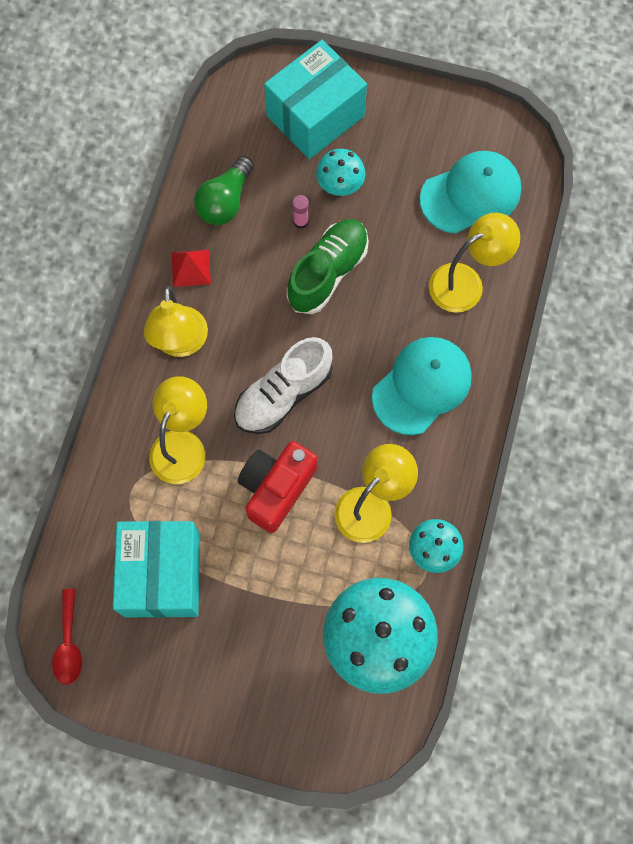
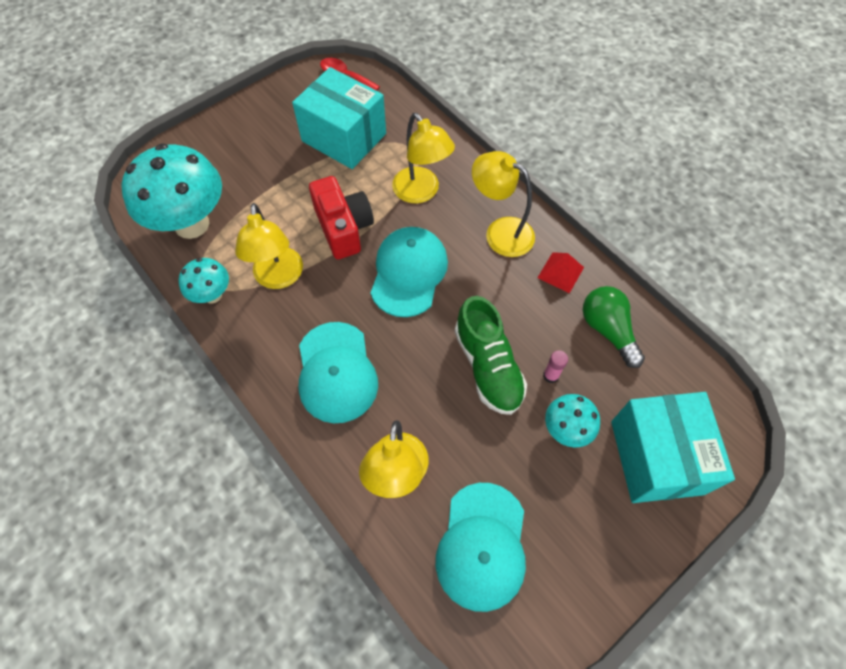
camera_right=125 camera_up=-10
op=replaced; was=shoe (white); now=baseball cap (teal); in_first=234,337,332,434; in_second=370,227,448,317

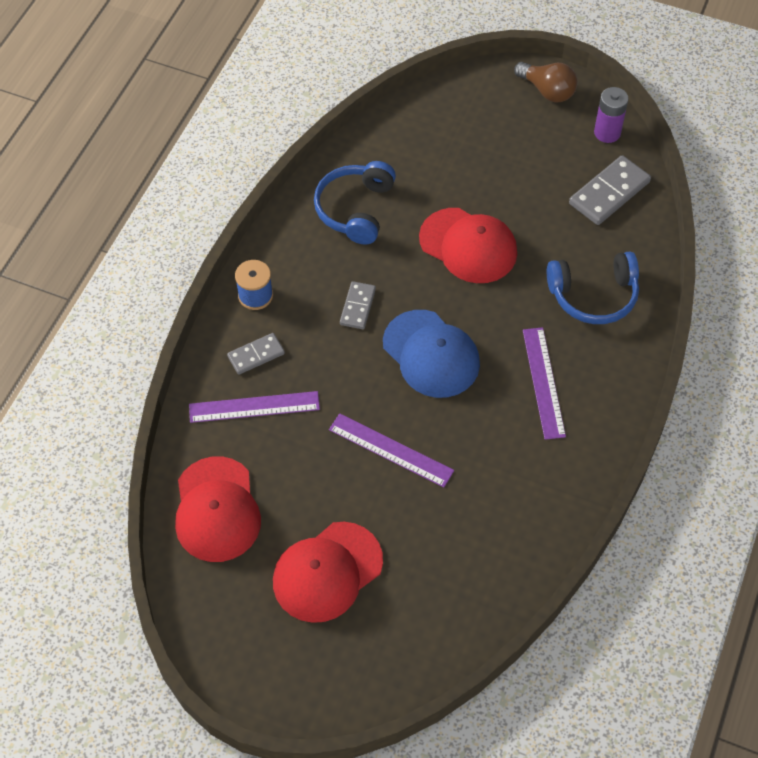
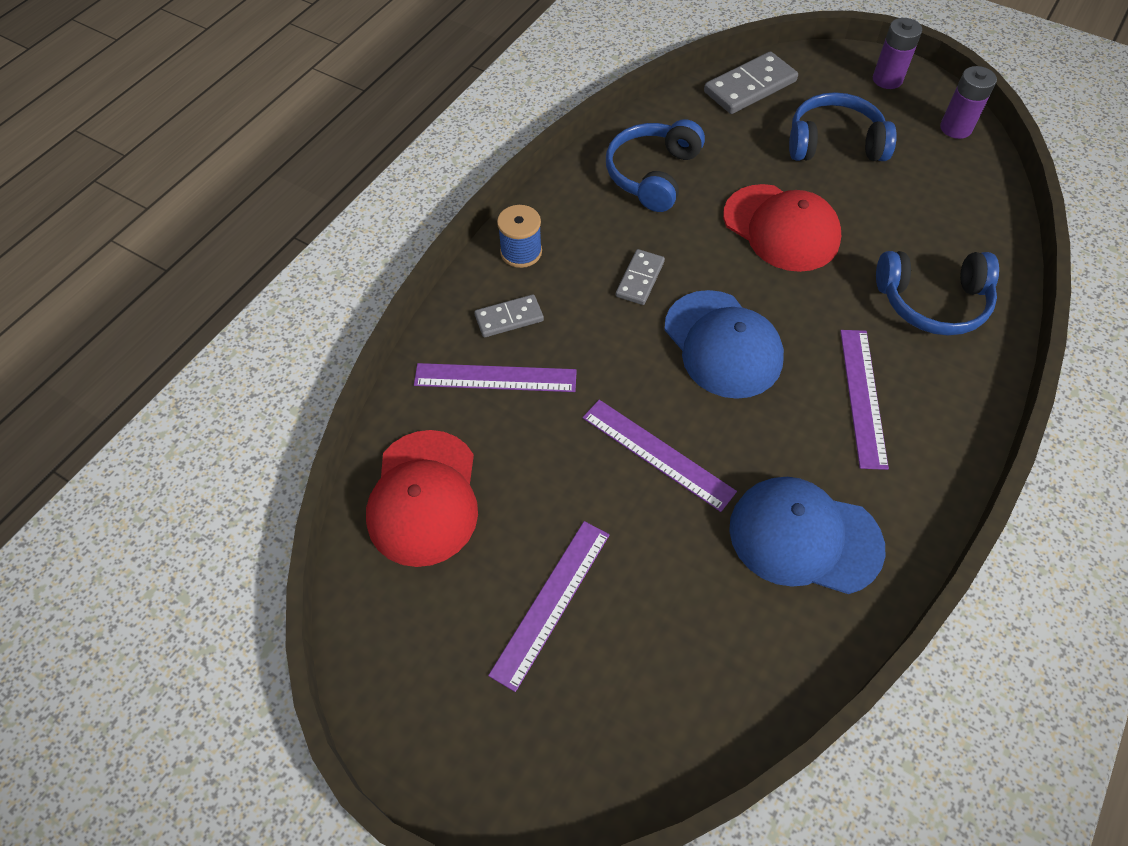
camera_right=10 camera_up=0
op=replaced; was=baseball cap (crimson); now=measuring stick (purple); in_first=273,522,383,623; in_second=488,521,610,692
op=moved; was=domino piece (grey); in_first=569,155,651,225; in_second=704,51,798,114
op=added; now=baseball cap (cobalt); in_second=729,477,885,594
op=added; now=headset (cobalt); in_second=789,92,897,161
op=replaced; was=lightbulb (russet); now=power cell (purple); in_first=514,62,577,102; in_second=873,18,922,89

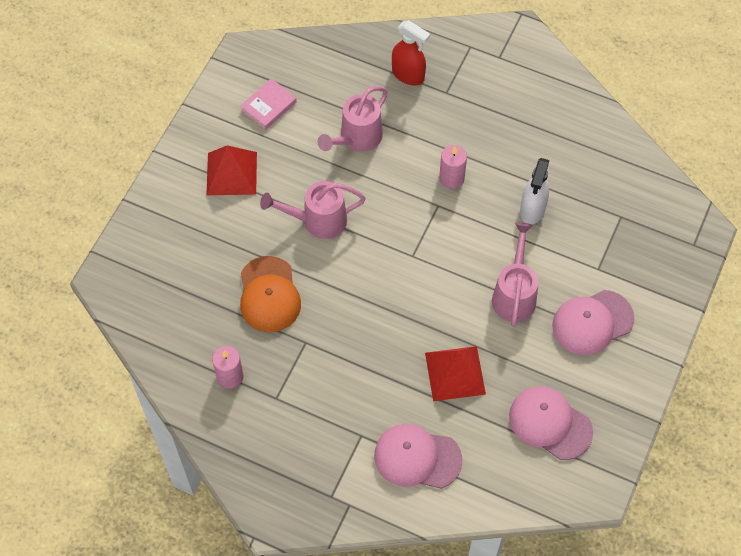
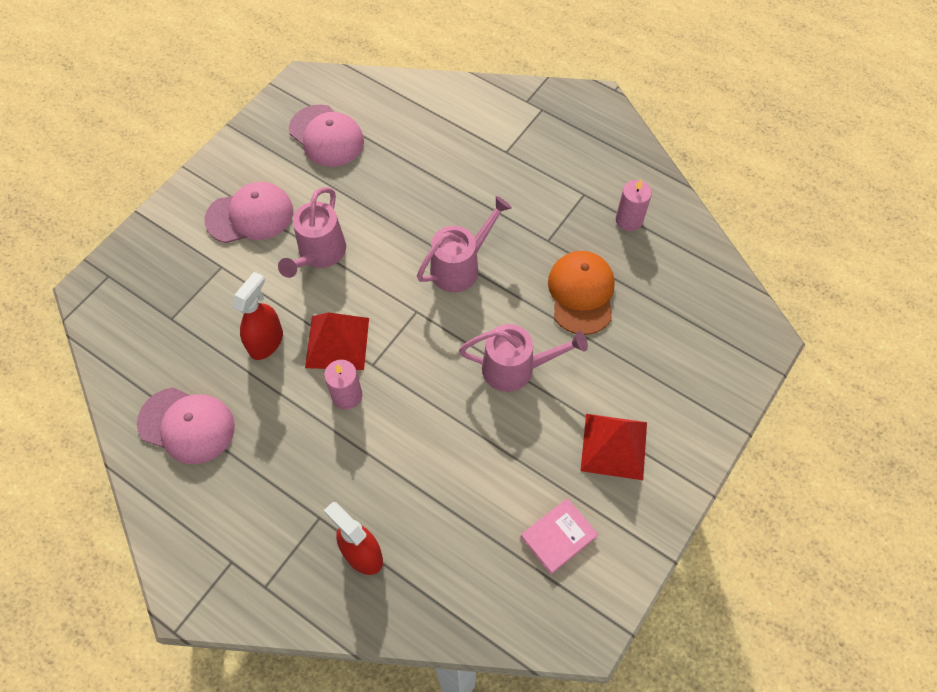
camera_right=-170 camera_up=0
op=moved; was=baseball cap (pink); in_first=374,424,462,489; in_second=137,387,235,464
op=recoloured; was=spray cleaner (white); now=spray cleaner (crimson); in_first=520,158,549,224; in_second=231,272,283,360
op=moved; was=pyramid (crimson); in_first=425,346,486,401; in_second=305,312,369,370
op=moved; was=watering can (pink); in_first=317,86,388,152; in_second=417,196,512,292

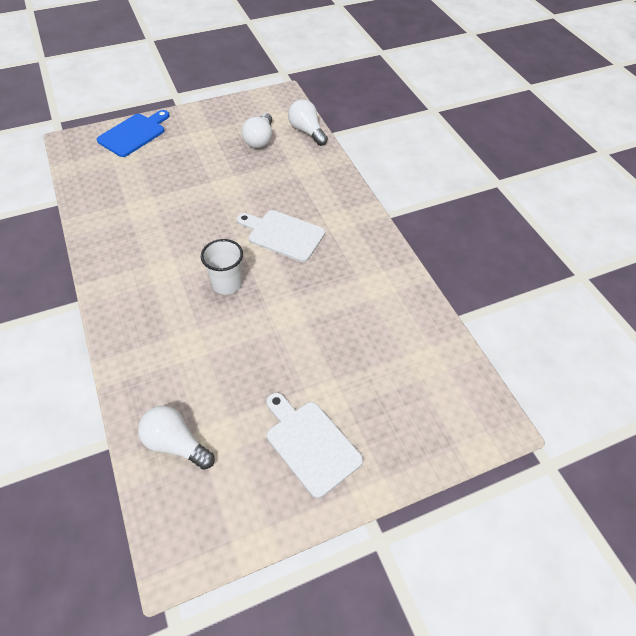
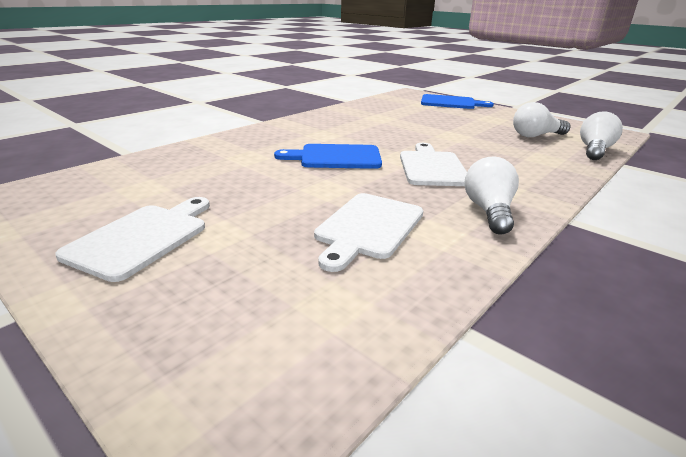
camera_right=65 camera_up=-25
op=replaced; was=cup (white); now=chopping board (cobalt); in_first=201,239,243,294; in_second=274,144,382,169
op=added; now=chopping board (white); in_second=314,193,423,272
op=moved; was=lightbulb (white); in_first=138,406,215,470; in_second=464,157,519,235

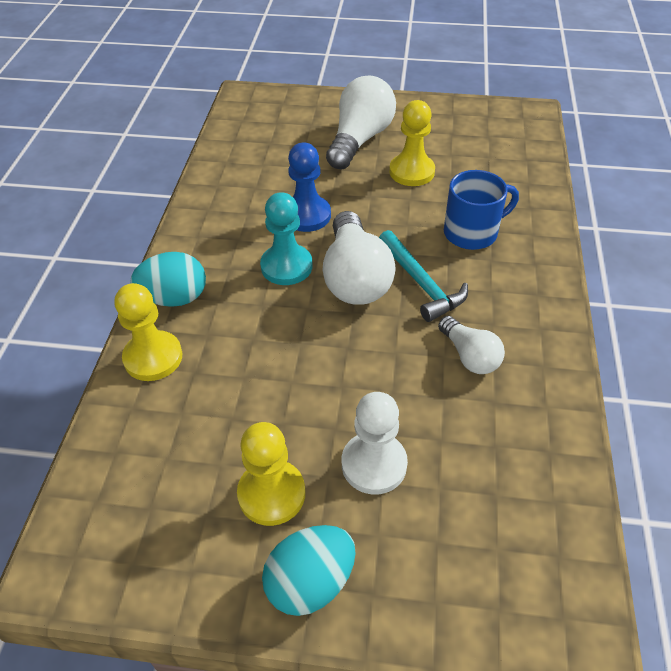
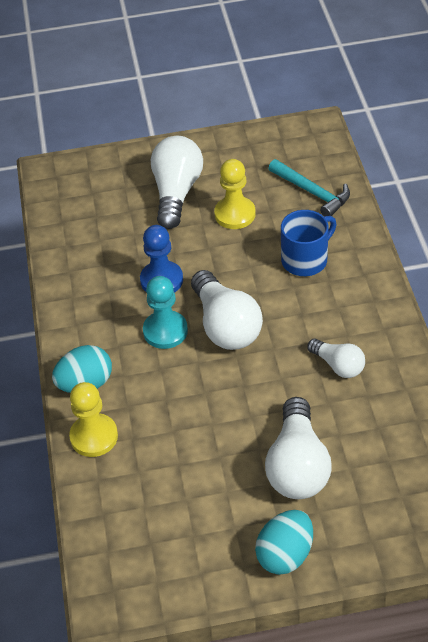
camera_right=-15 camera_up=0
op=replaced; was=pawn (white); now=lightbulb (white); in_first=342,392,408,494; in_second=265,397,331,499
op=moved; was=claw hammer (teal); in_first=379,230,468,322; in_second=268,159,350,216
op=removed; was=pawn (yellow); in_first=237,422,305,526

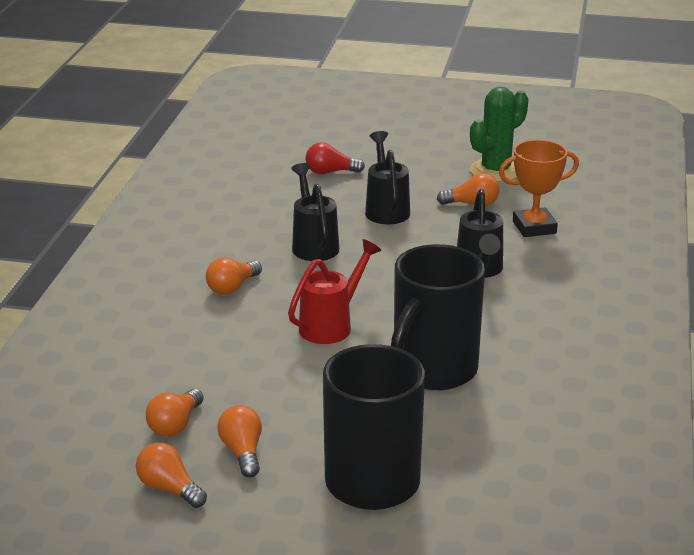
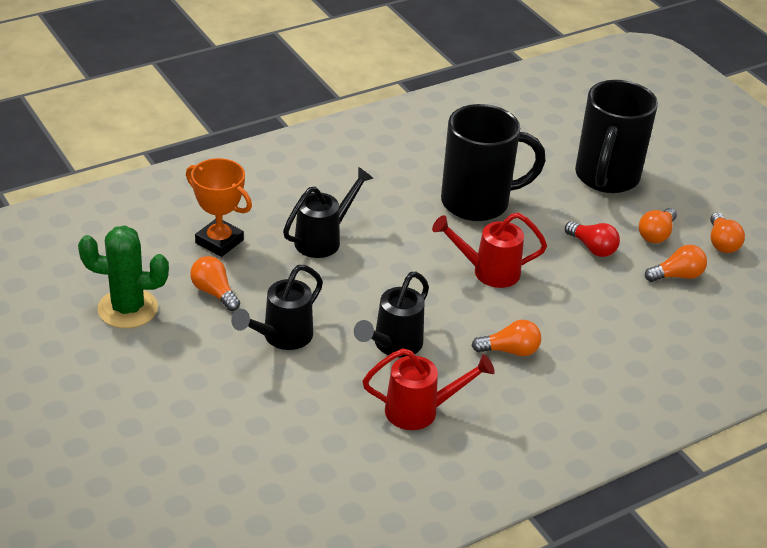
camera_right=-135 camera_up=10
op=added; now=watering can (crimson); in_second=362,348,495,430
op=moved; was=lightbulb (crimson); in_first=305,142,365,174; in_second=565,221,620,257

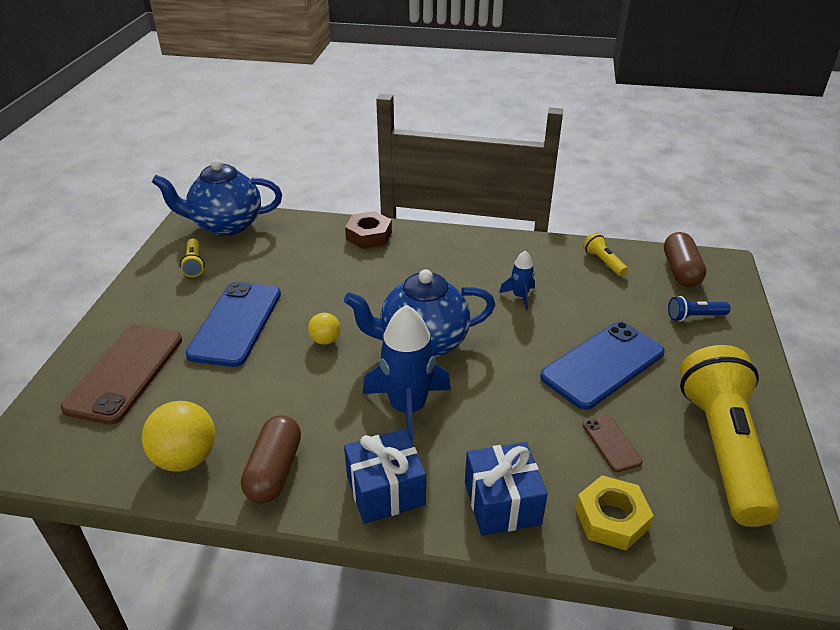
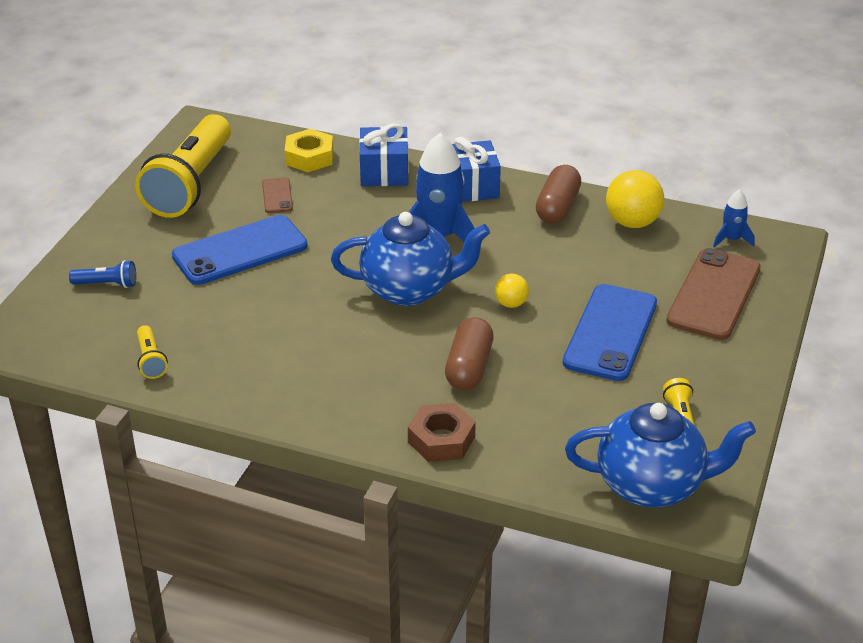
camera_right=-170 camera_up=0
op=moved; was=pill (russet); in_first=664,232,706,287; in_second=445,317,494,390
op=moved; was=toy rocket (cobalt); in_first=499,251,535,310; in_second=713,189,755,248

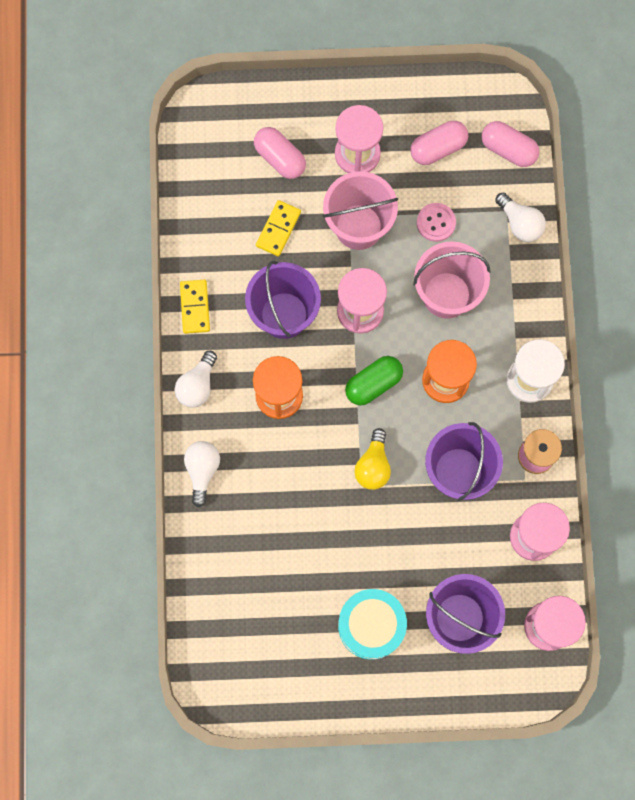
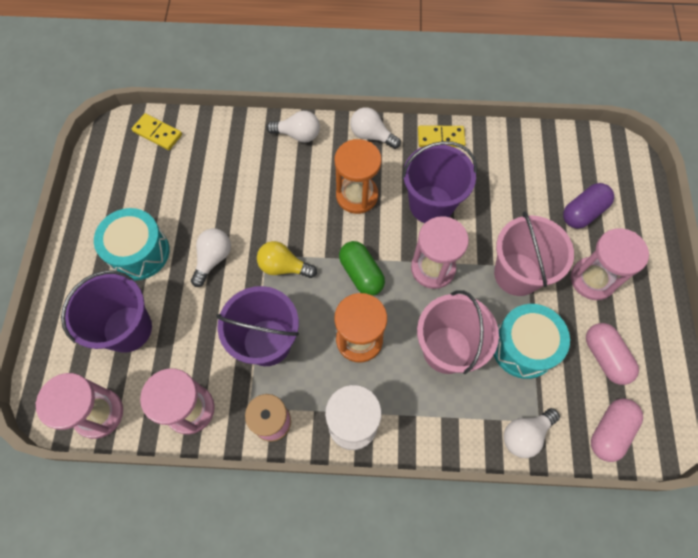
camera_right=95 camera_up=-10
op=moved; was=domino piece (yellow); in_first=256,200,301,257; in_second=132,113,182,150
op=added; now=lightbulb (white); in_second=191,229,231,287
op=replaced; was=sewing button (pink); now=toy drum (teal); in_first=417,203,456,242; in_second=494,304,570,379
op=recoloured; was=pill (pink); now=pill (purple); in_first=254,127,306,179; in_second=563,183,614,229

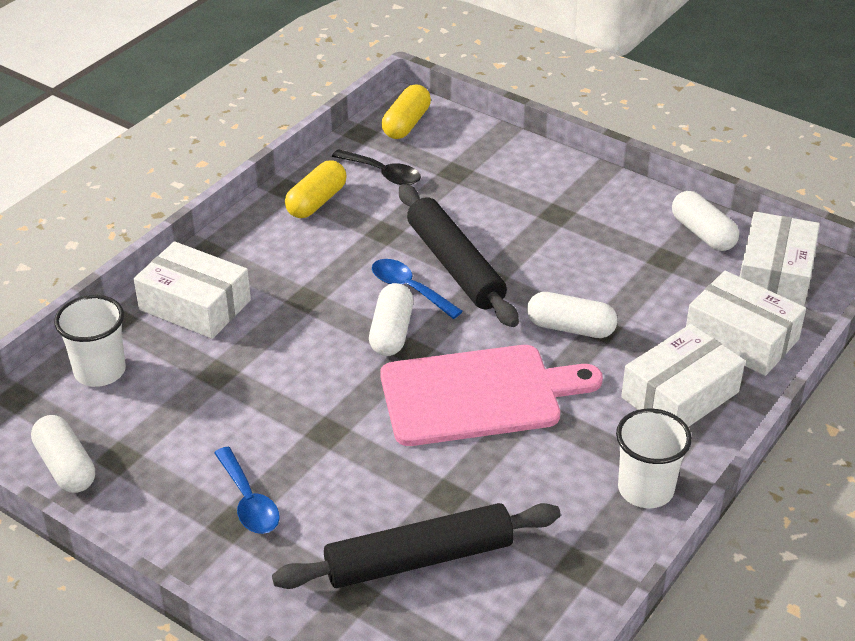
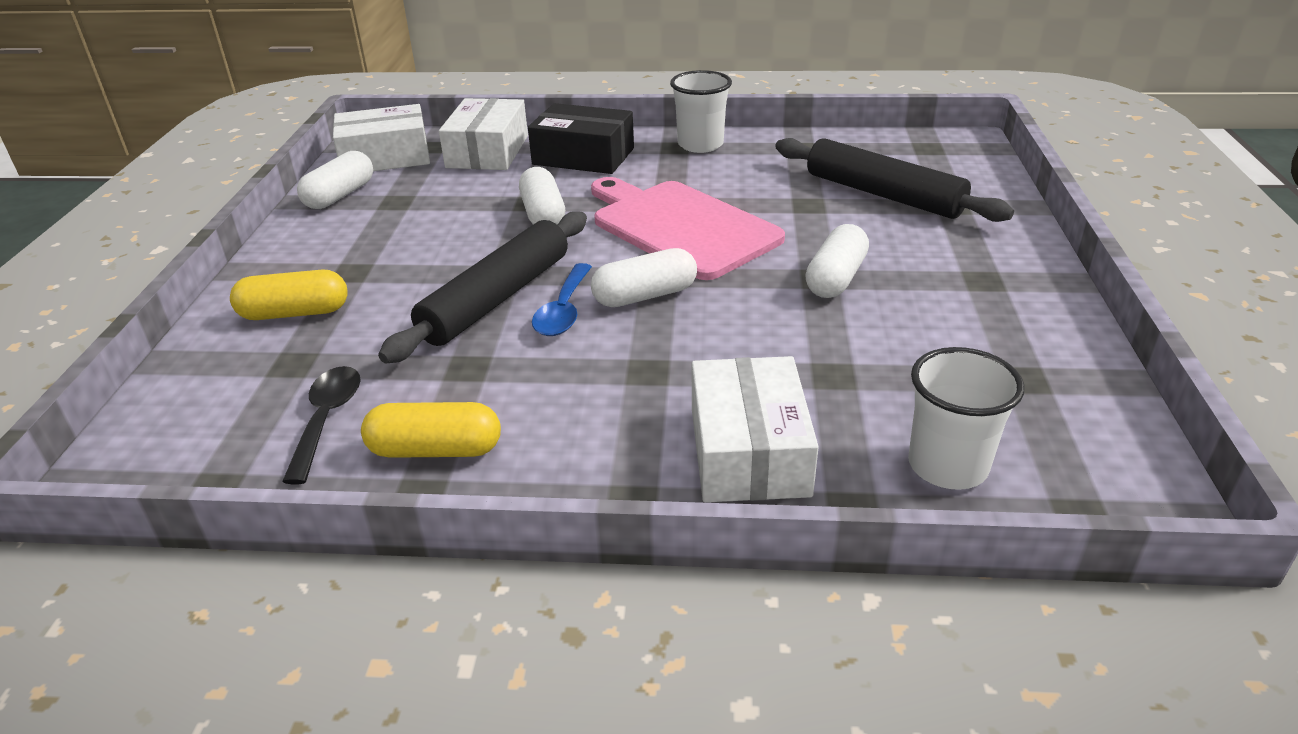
camera_right=-120 camera_up=-5
op=moved; was=pill (yellow); in_first=382,85,431,139; in_second=230,270,348,320
op=recoloured; was=parcel (white); now=parcel (ebony); in_first=621,324,745,427; in_second=528,103,634,174
op=moved; was=pill (white); in_first=31,415,95,493; in_second=805,224,869,298
op=removed; was=tablespoon (cobalt); in_first=214,447,280,534

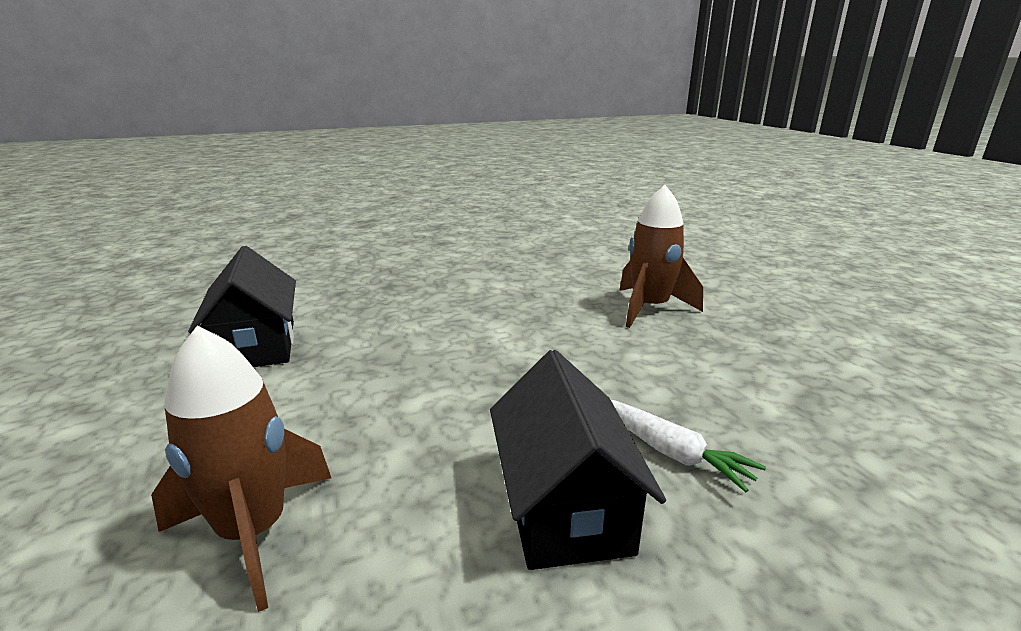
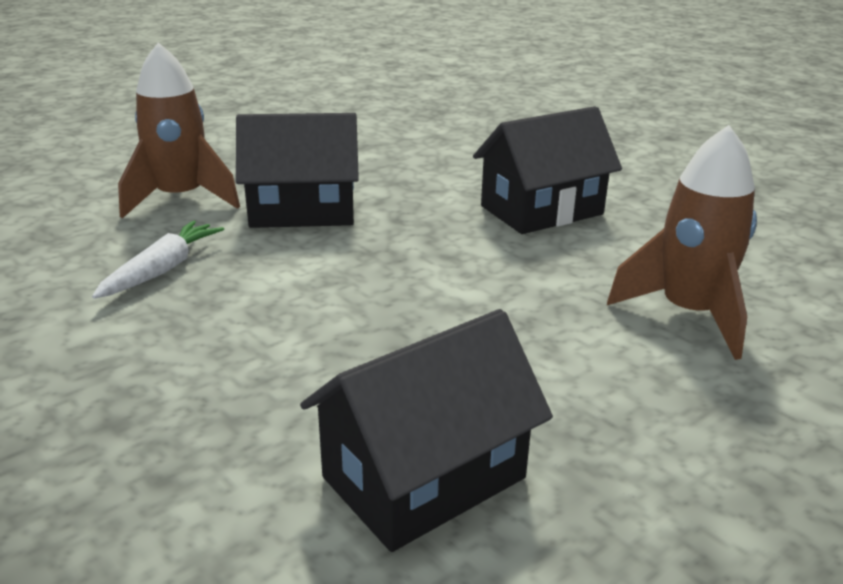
camera_right=-110 camera_up=5
op=moved; was=root vegetable (white); in_first=611,400,766,492; in_second=92,220,224,299
op=added; now=cottage (ebony); in_second=236,113,359,228

